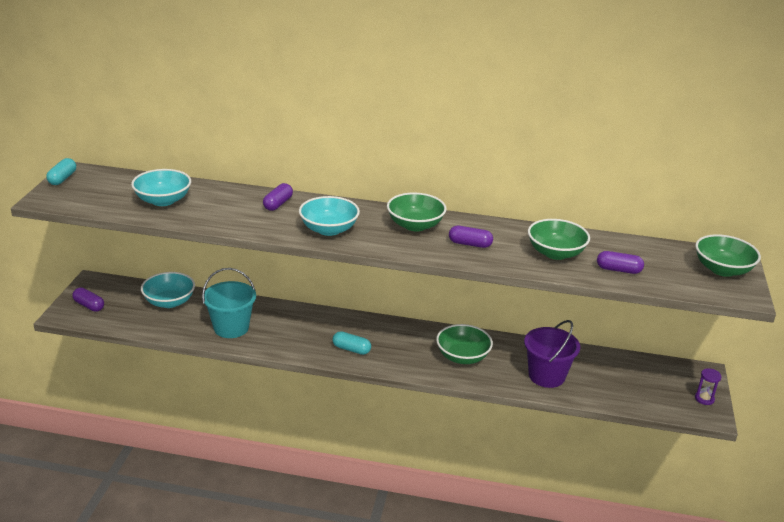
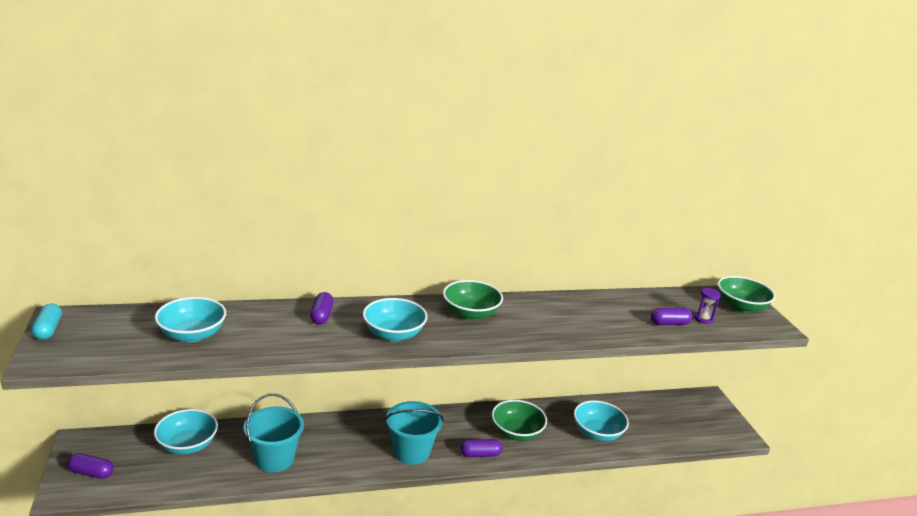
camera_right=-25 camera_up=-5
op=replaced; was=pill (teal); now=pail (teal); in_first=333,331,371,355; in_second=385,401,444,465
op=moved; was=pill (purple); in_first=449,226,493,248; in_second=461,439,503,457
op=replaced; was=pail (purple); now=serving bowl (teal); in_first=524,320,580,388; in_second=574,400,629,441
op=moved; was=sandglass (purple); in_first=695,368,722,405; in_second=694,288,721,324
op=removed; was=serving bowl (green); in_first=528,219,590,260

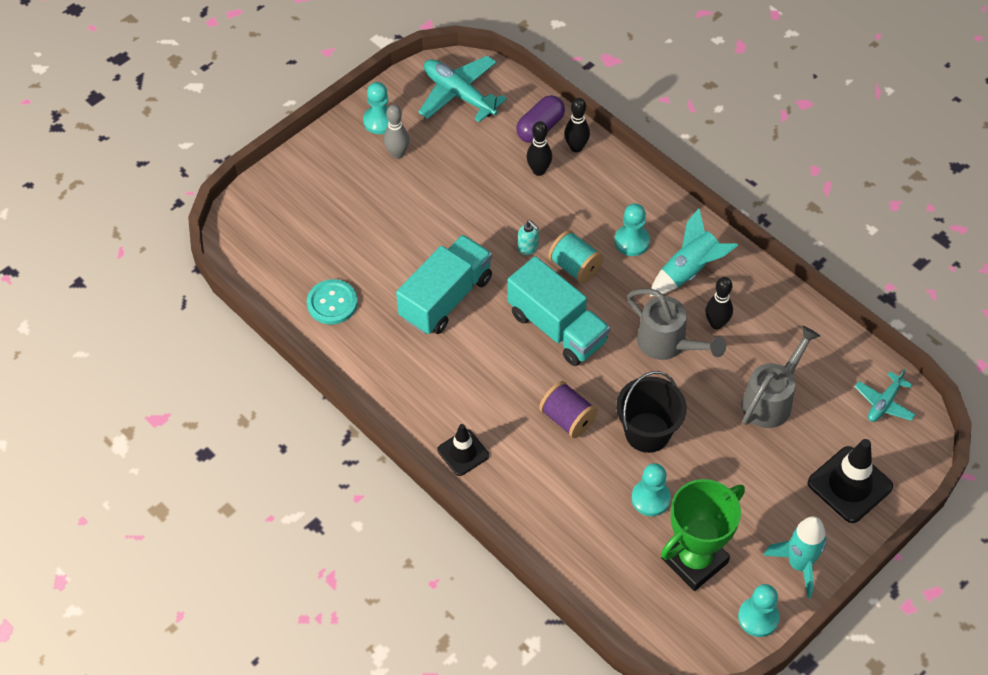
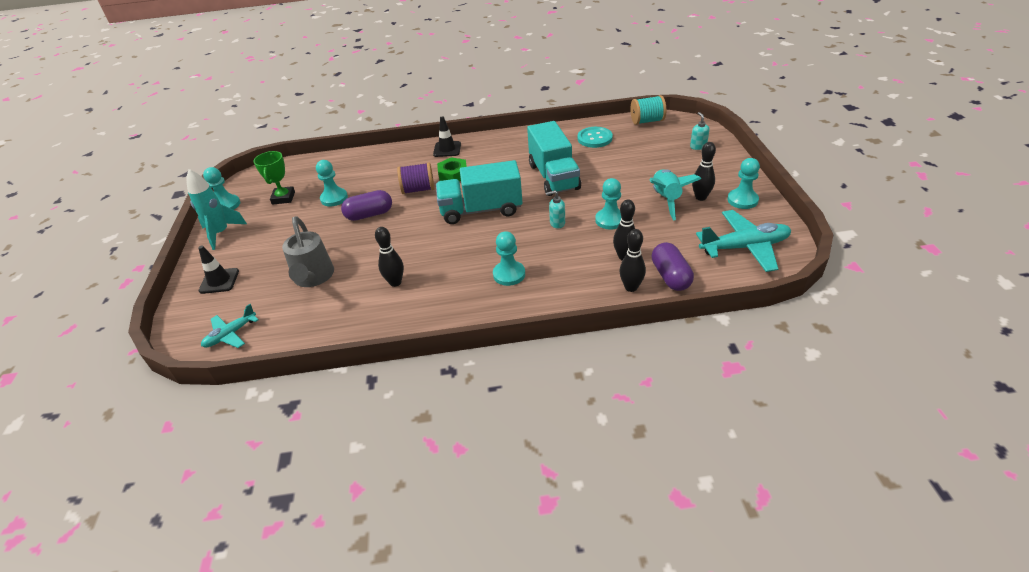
camera_right=130 camera_up=-15
op=resized; was=safety cone (ebony); in_first=808,439,893,523; in_second=198,246,239,294; ratio=0.63
op=turned; was=toy plane (teal); in_first=855,369,916,422; in_second=201,304,259,348; clockwise=-120
op=resized; was=prize cup (green); in_first=661,479,745,591; in_second=253,151,295,205; ratio=0.61
op=replaced; was=pail (ebony); now=pill (purple); in_first=616,371,687,453; in_second=341,190,392,221
op=added; now=hex nut (green); in_second=437,157,467,182
op=added; now=pawn (teal); in_second=595,178,621,230
op=moved; was=bobbin (teal); in_first=548,230,603,283; in_second=630,95,666,125
op=moved; was=toy rocket (teal); in_first=650,208,738,296; in_second=649,169,701,220
op=added; now=pump bottle (teal); in_second=690,112,709,150
op=recoloured; was=tenpin (grey); now=tenpin (ebony); in_first=384,104,409,159; in_second=692,142,716,201
op=removed; was=watering can (grey); in_first=627,289,726,360

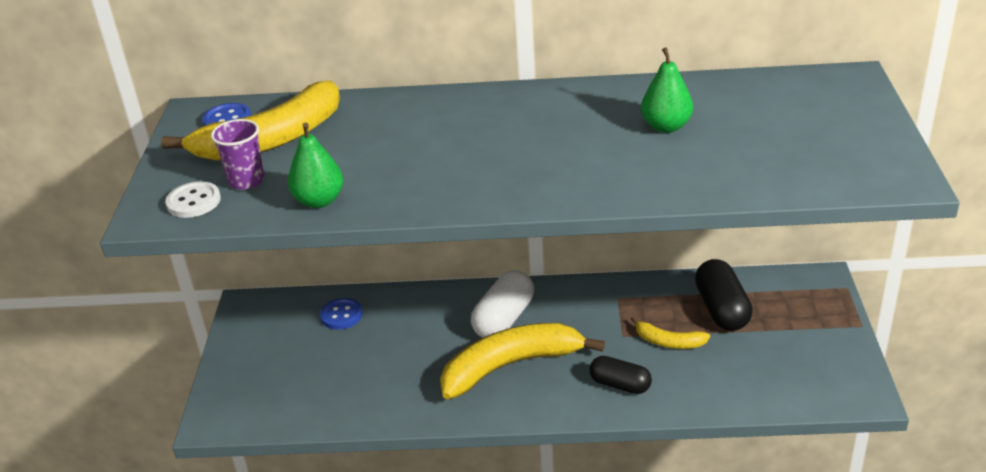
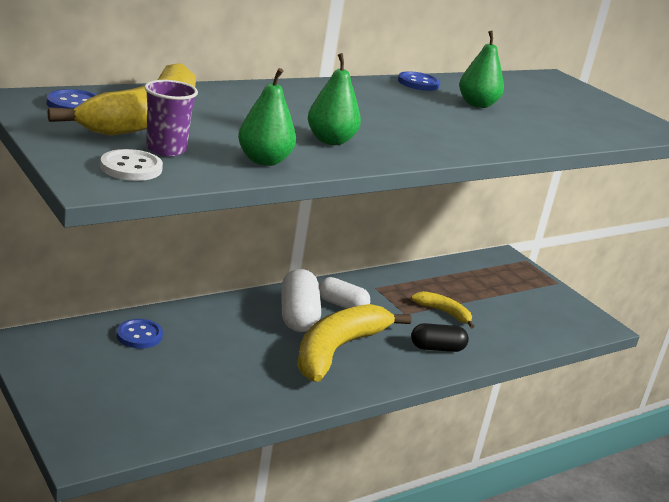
camera_right=-40 camera_up=-10
op=added; now=pear fruit (green); in_second=308,53,361,145
op=added; now=pill (white); in_second=319,277,370,309
op=added; now=sewing button (cobalt); in_second=398,71,440,91
op=turned; was=banana fruit (yellow); in_first=631,316,710,349; in_second=411,291,474,328; clockwise=-135
op=removed; was=pill (ebony); in_first=695,259,753,331

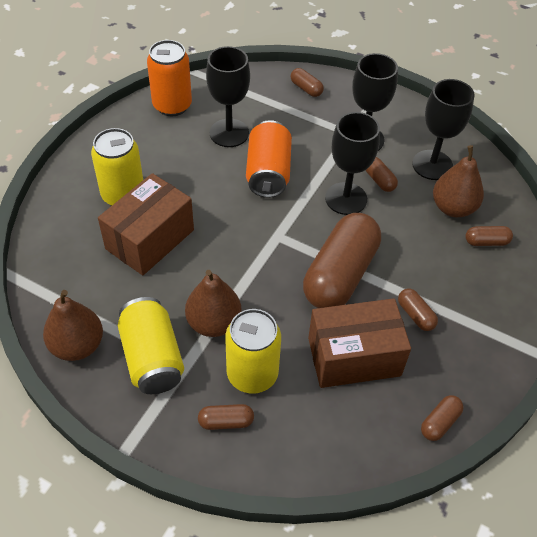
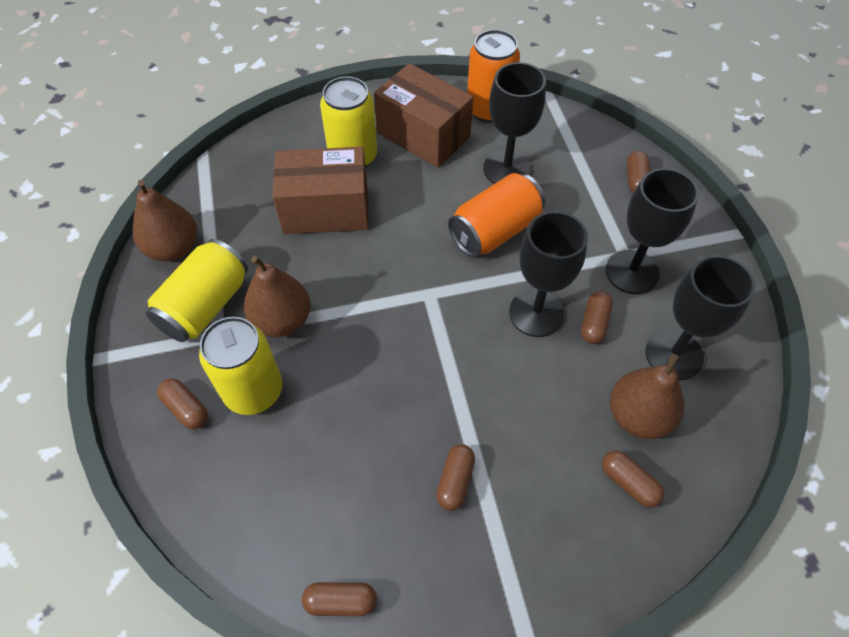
camera_right=50 camera_up=5
op=moved; was=parcel (russet); in_first=308,298,411,388; in_second=374,63,473,167
op=removed; was=pill (russet); in_first=303,213,381,308

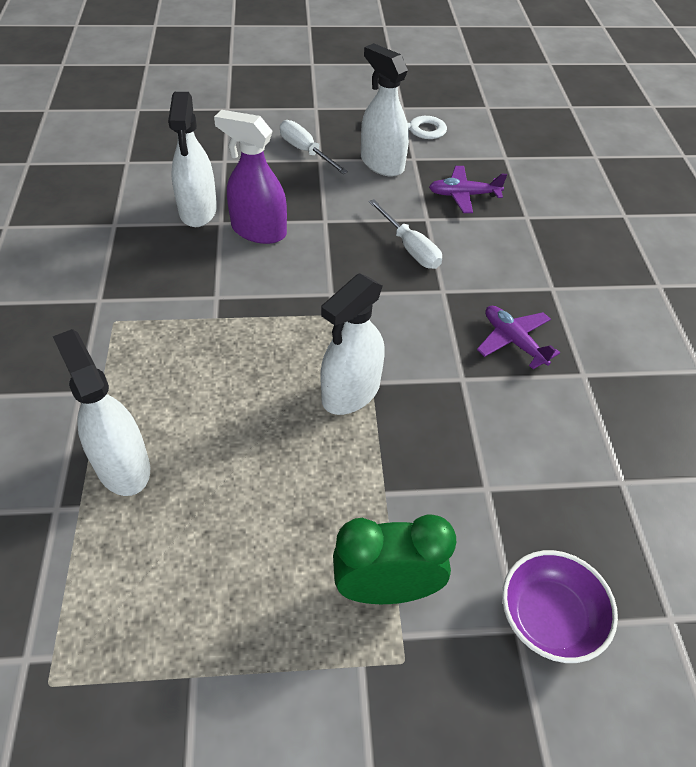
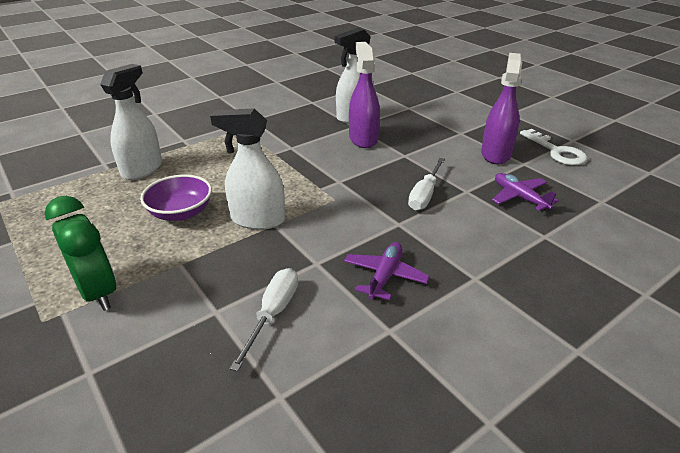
camera_right=60 camera_up=-15
op=moved; was=serving bowl (purple); in_first=502,550,618,663; in_second=140,175,212,221
op=moved; was=hand screwdriver (white); in_first=280,120,348,174; in_second=230,268,298,371
op=recoloured; was=spray cleaner (white); now=spray cleaner (purple); in_first=361,43,409,177; in_second=481,53,522,164

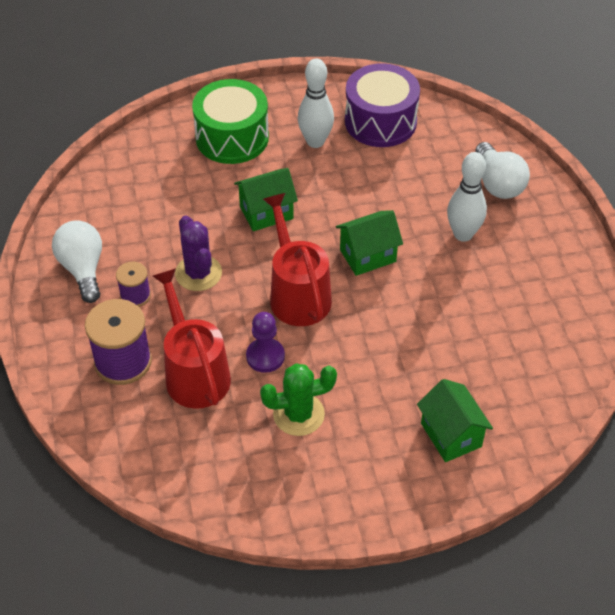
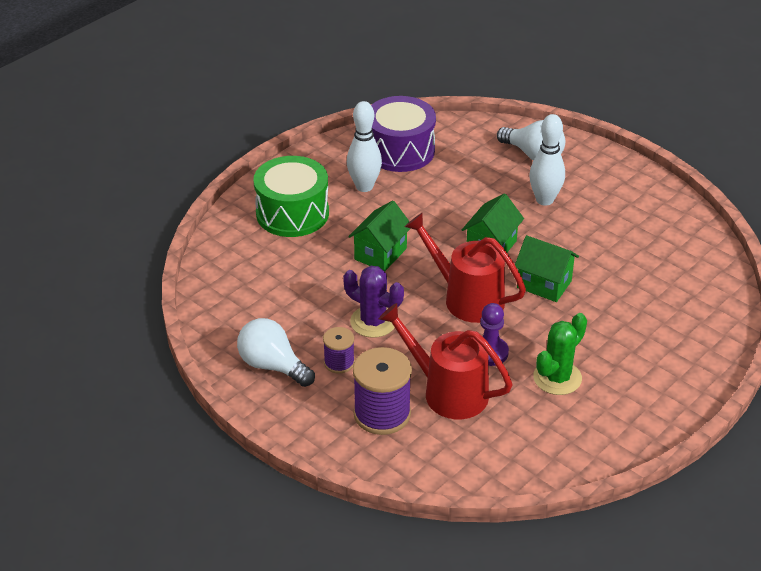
camera_right=-35 camera_up=-10
op=moved; was=cottage (green); in_first=417,379,493,462; in_second=515,235,579,302

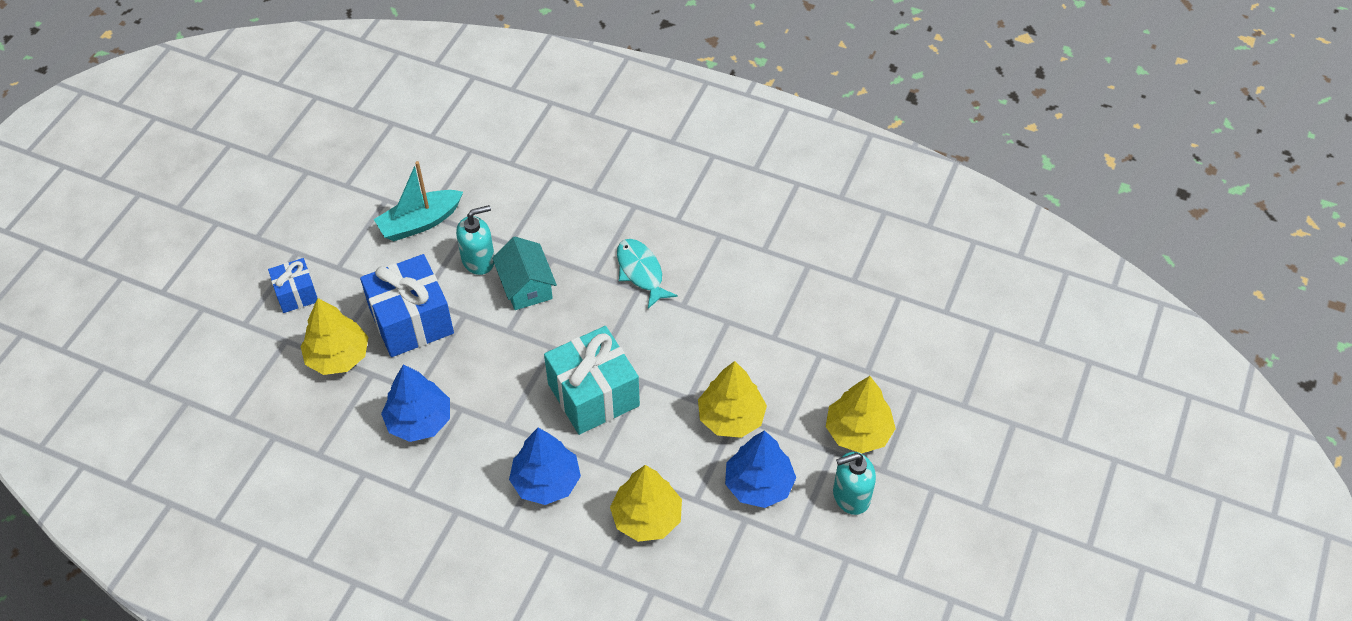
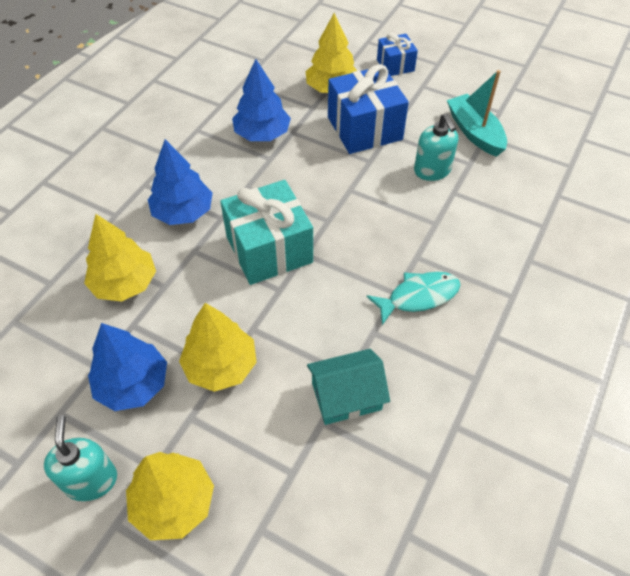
camera_right=95 camera_up=0
op=moved; was=cottage (teal); in_first=492,237,557,310; in_second=307,349,390,425

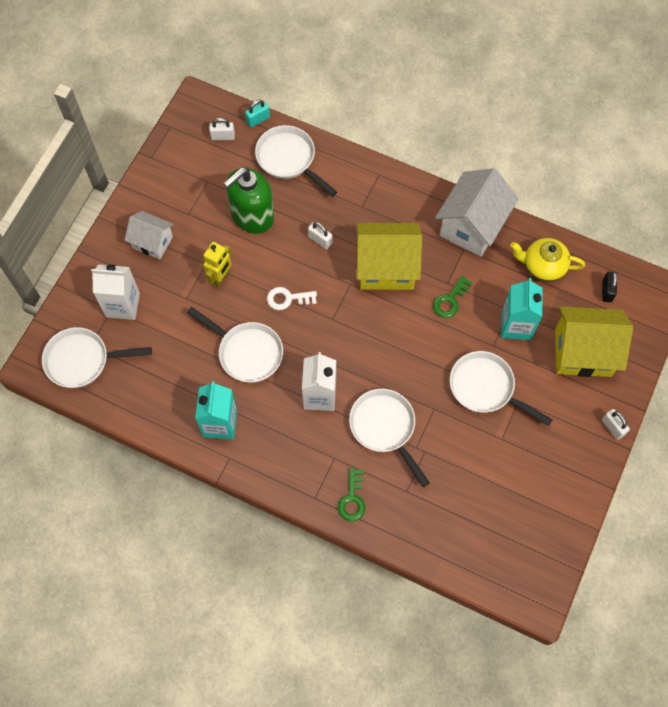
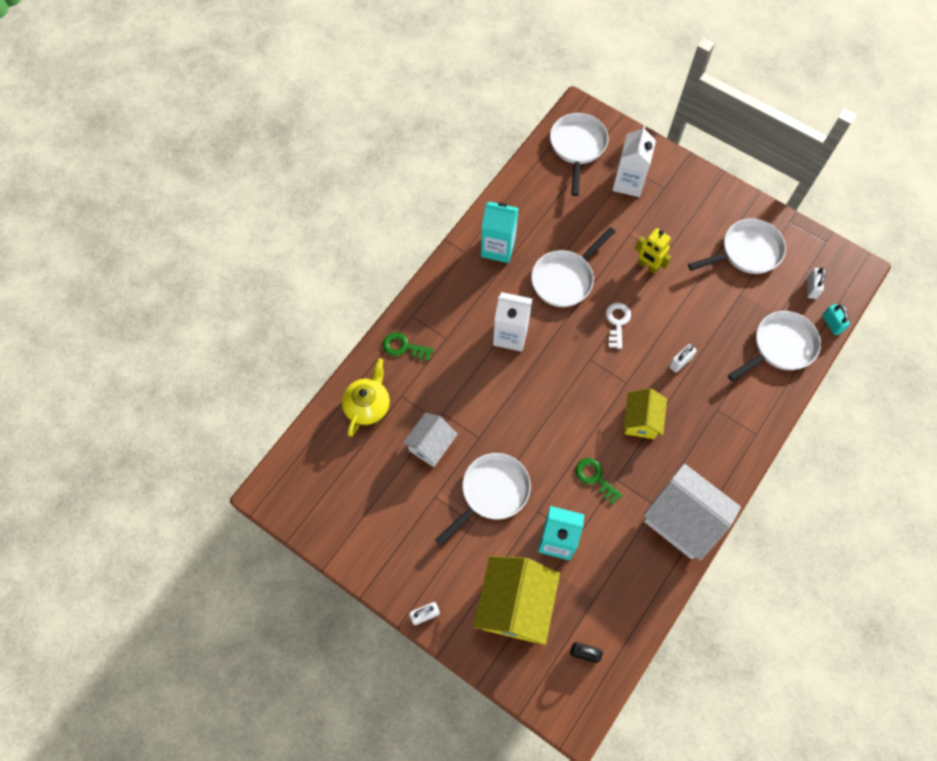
camera_right=100 camera_up=0
op=moved; was=teapot (yellow); in_first=510,238,585,282; in_second=342,359,390,436
op=moved; was=cottage (white); in_first=125,211,174,259; in_second=403,413,458,467
op=resized; was=cottage (yellow); in_first=357,223,422,290; in_second=624,388,667,439; ratio=0.59
op=moved; was=skillet (white); in_first=349,389,430,487; in_second=688,218,786,274
op=removed; was=pump bottle (green); in_first=223,167,274,234

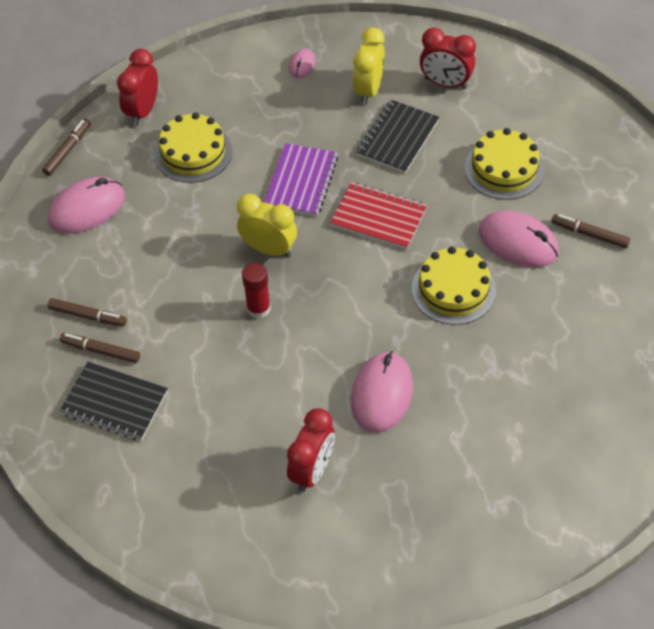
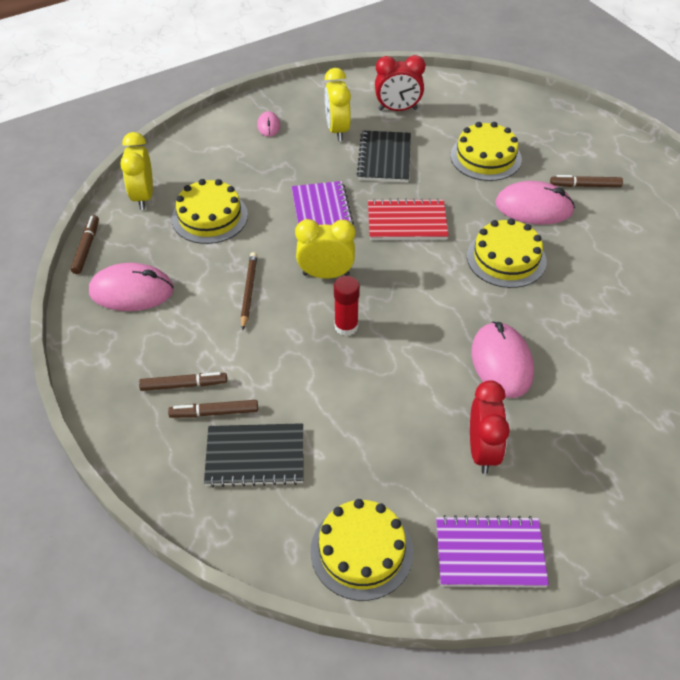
camera_right=-25 camera_up=-5
op=turned; was=mouse (pink); in_first=48,177,125,234; in_second=89,263,174,311; clockwise=60
op=recoloured; was=clock (crimson); now=clock (yellow); in_first=117,49,158,126; in_second=120,132,153,210
op=added; now=wooden pencil (russet); in_second=241,252,257,330
op=added; now=cake (yellow); in_second=310,499,413,601
op=added; now=notepad (purple); in_second=436,515,549,587

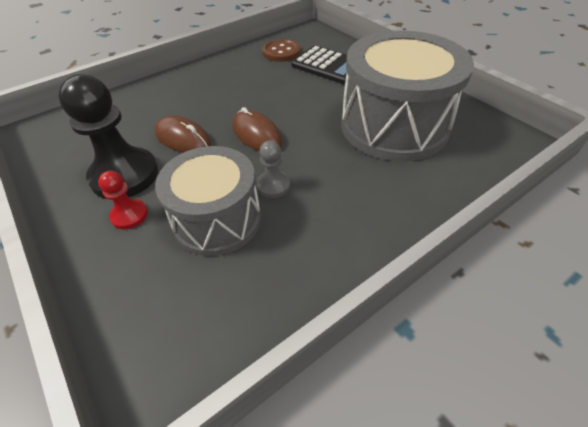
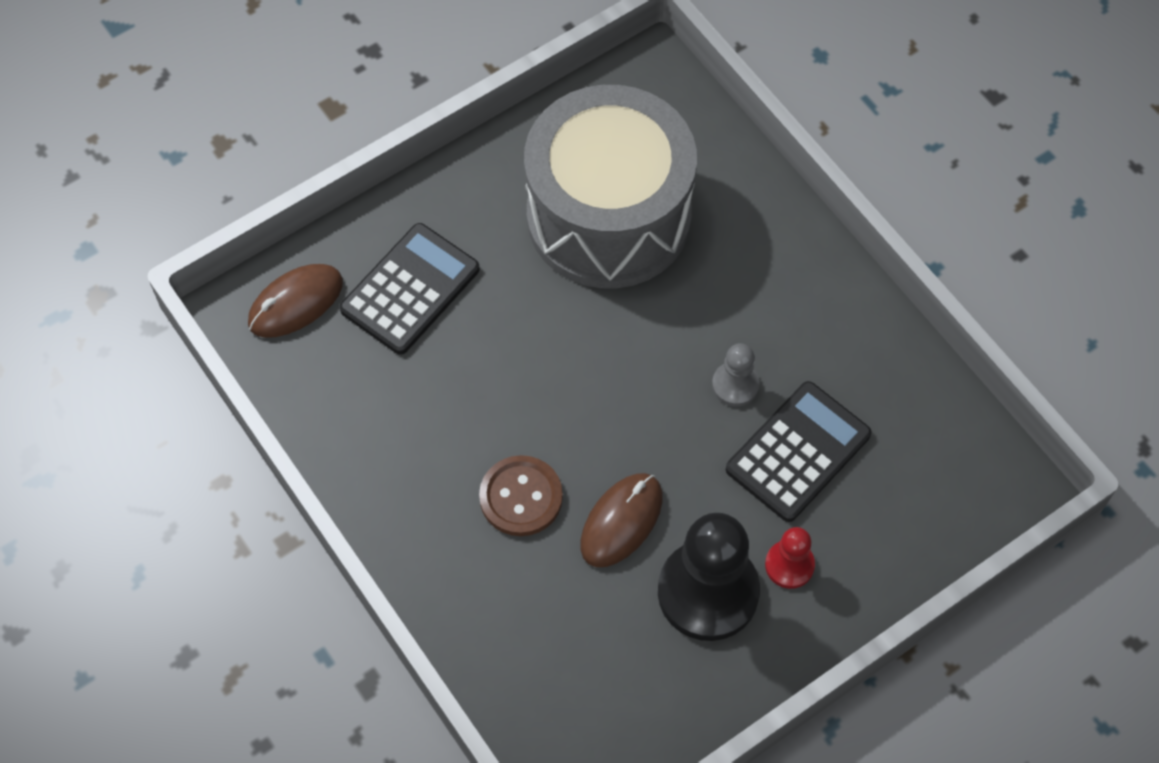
camera_right=-90 camera_up=15
op=moved; was=mouse (russet); in_first=232,107,282,151; in_second=248,264,343,338
op=moved; was=sewing button (russet); in_first=262,39,301,62; in_second=479,455,563,536
op=replaced; was=toy drum (grey); now=adding machine (ebony); in_first=155,146,261,256; in_second=726,381,872,522

